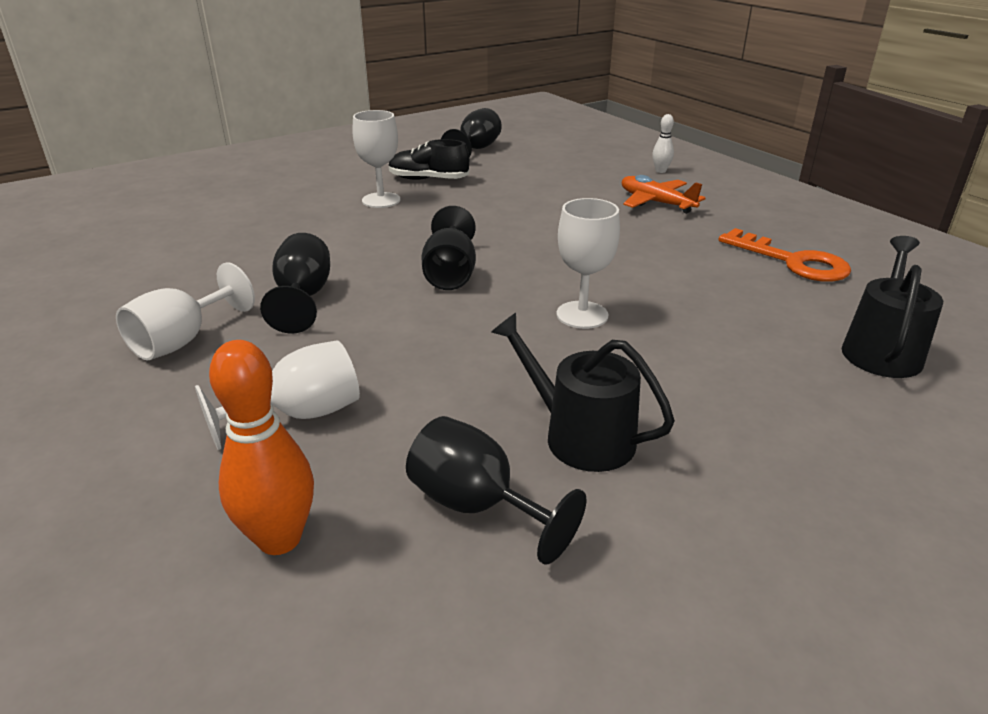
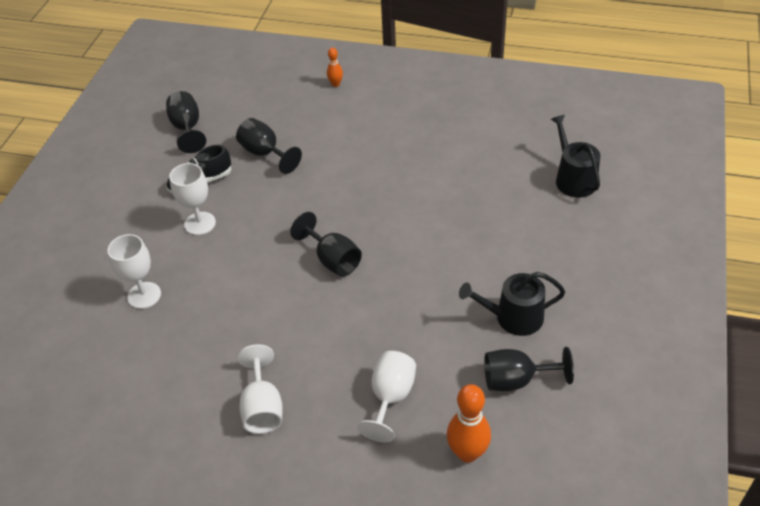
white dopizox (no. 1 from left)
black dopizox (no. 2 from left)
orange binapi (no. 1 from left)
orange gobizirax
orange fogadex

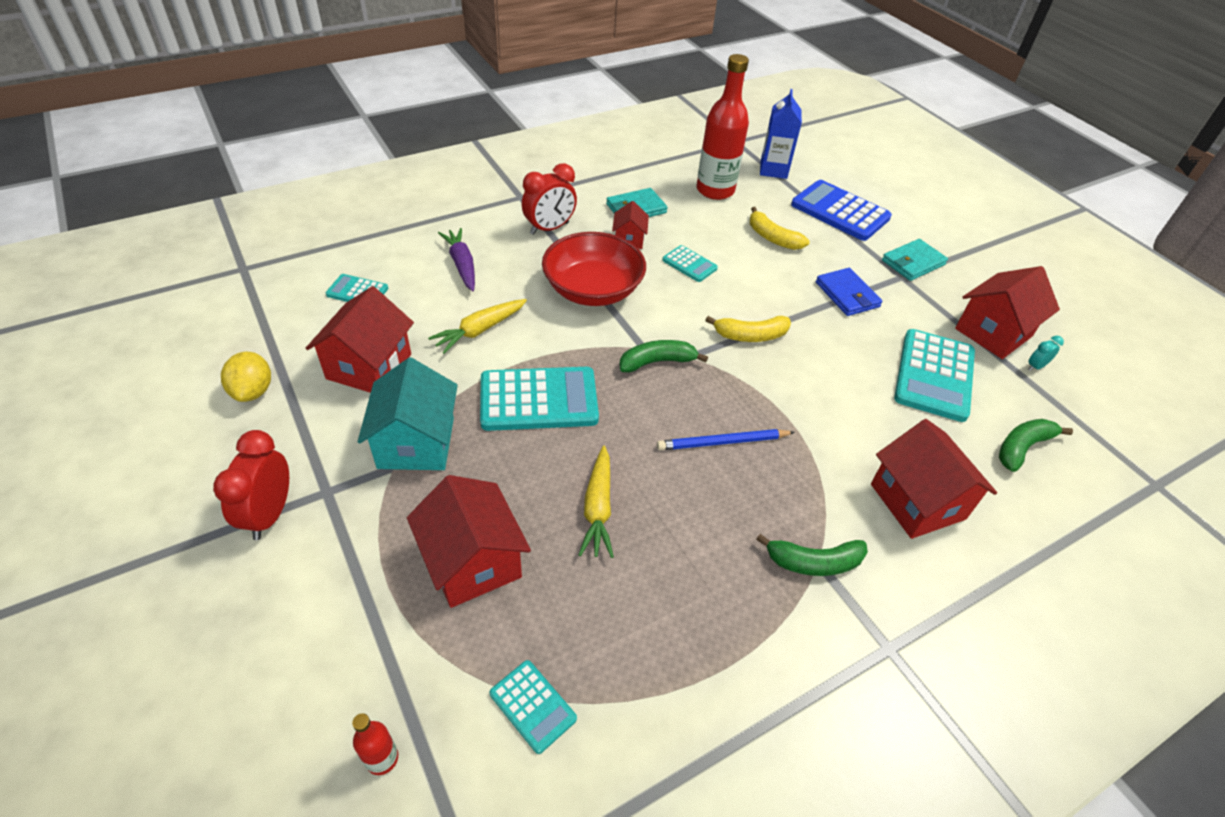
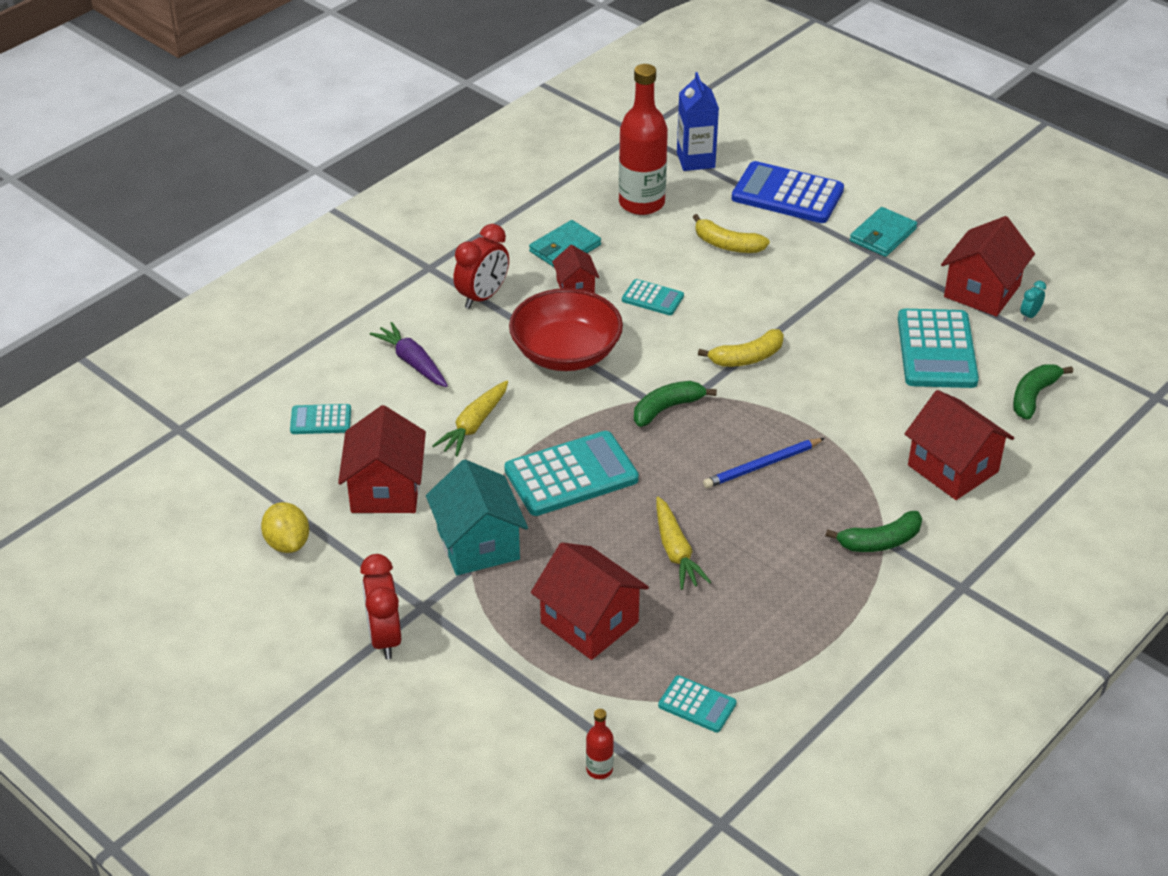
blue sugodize

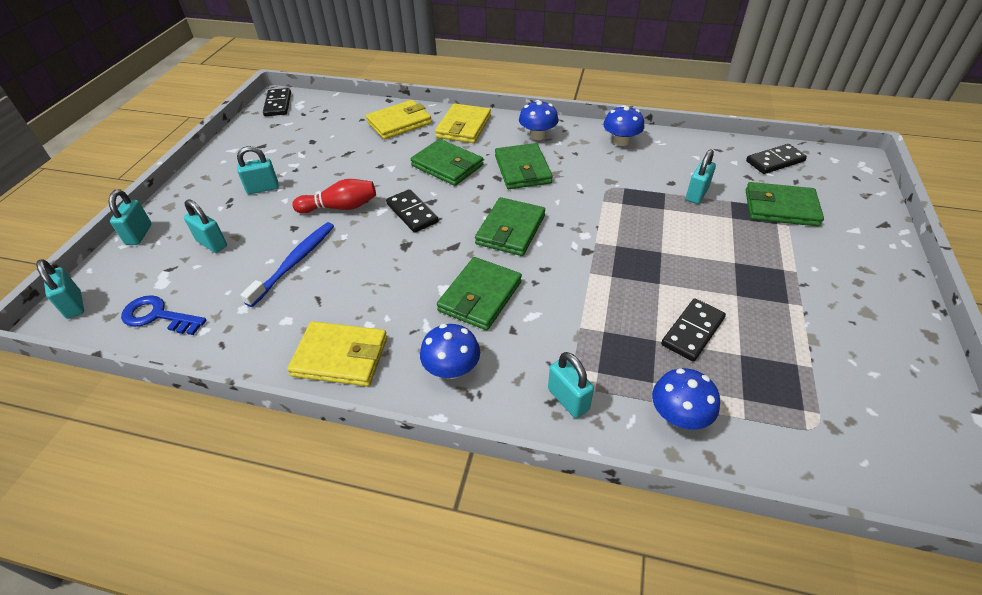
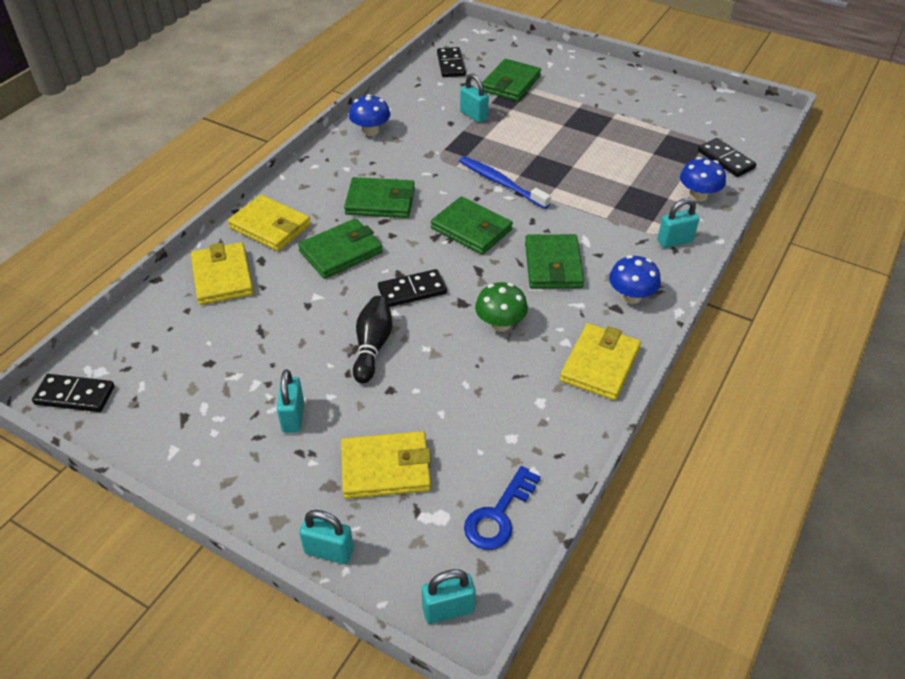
yellow sugodize (no. 3 from left)
black binapi
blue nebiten
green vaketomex
green sugodize (no. 5 from left)
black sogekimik (no. 4 from left)
blue vaketomex (no. 2 from left in the first image)

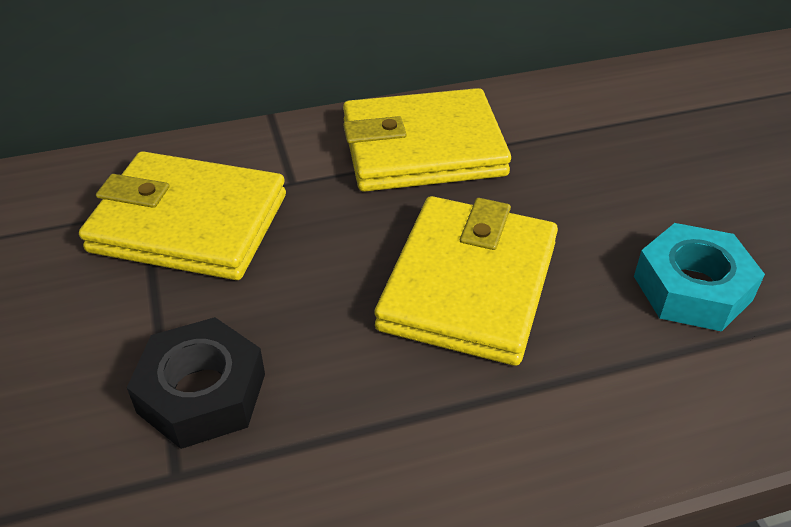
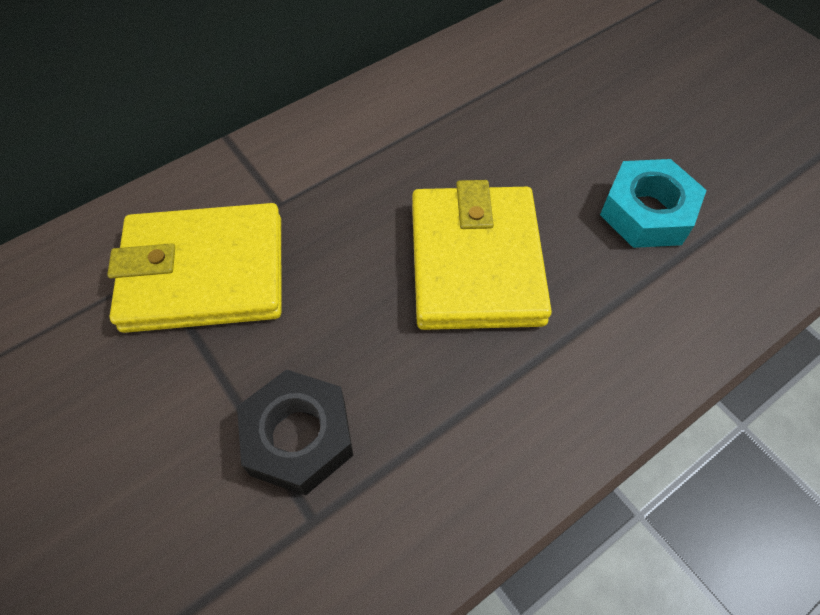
yellow sugodize (no. 2 from left in the first image)

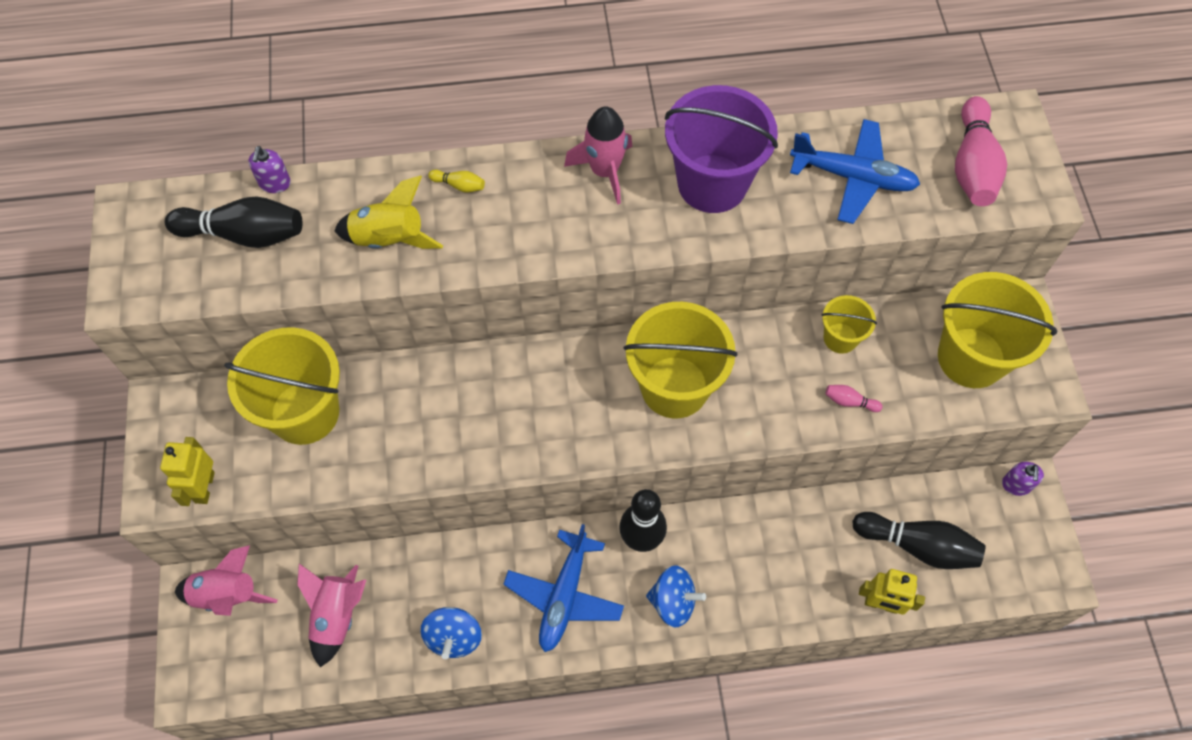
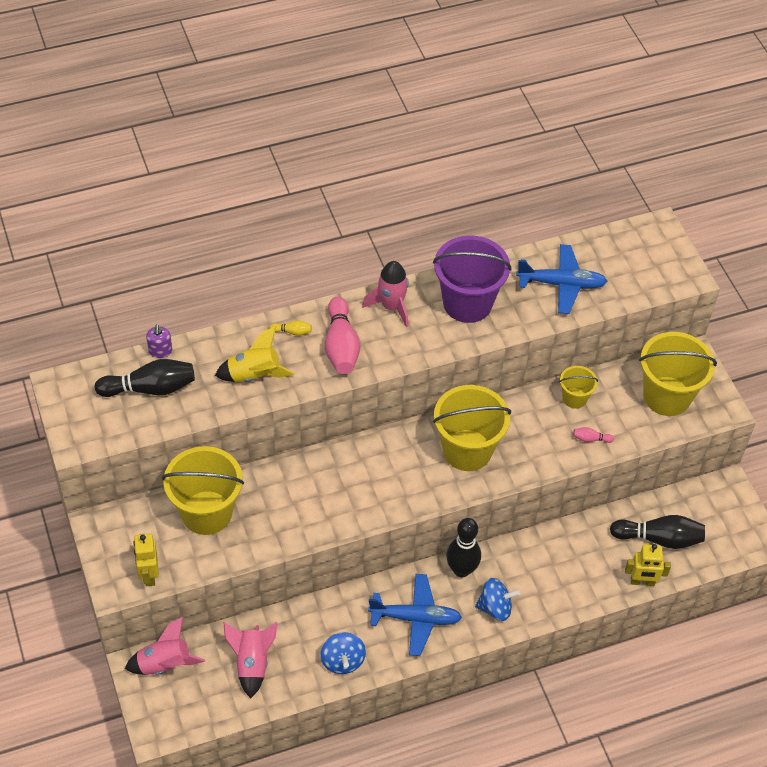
pink binapi (no. 1 from left)
blue gobizirax (no. 1 from left)
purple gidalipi (no. 2 from left in the first image)

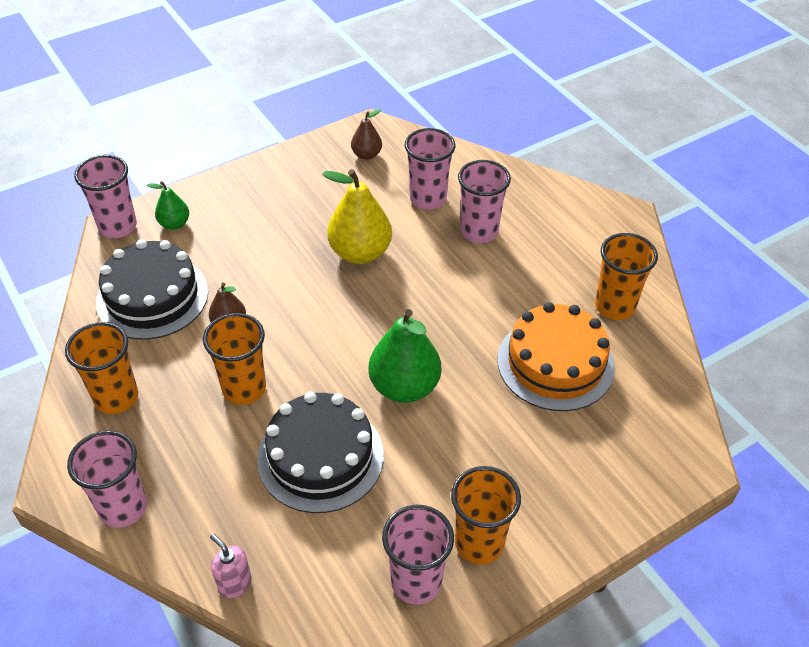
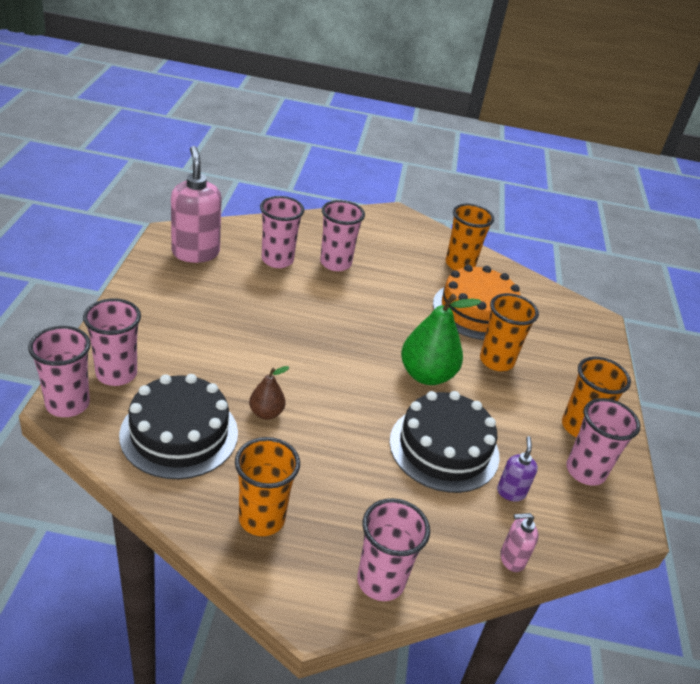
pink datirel (no. 2 from left)
pink gidalipi (no. 1 from left)
orange datirel (no. 3 from left)
purple gidalipi
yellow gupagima

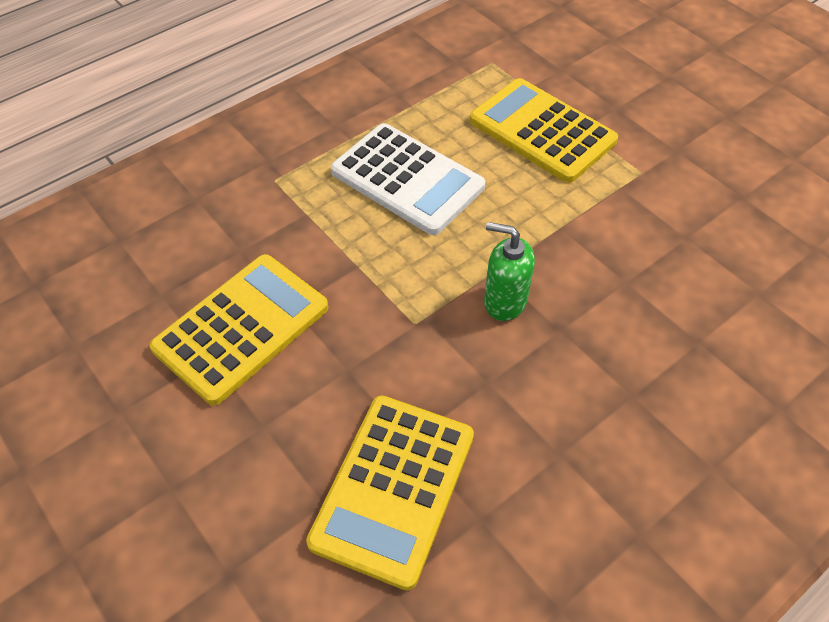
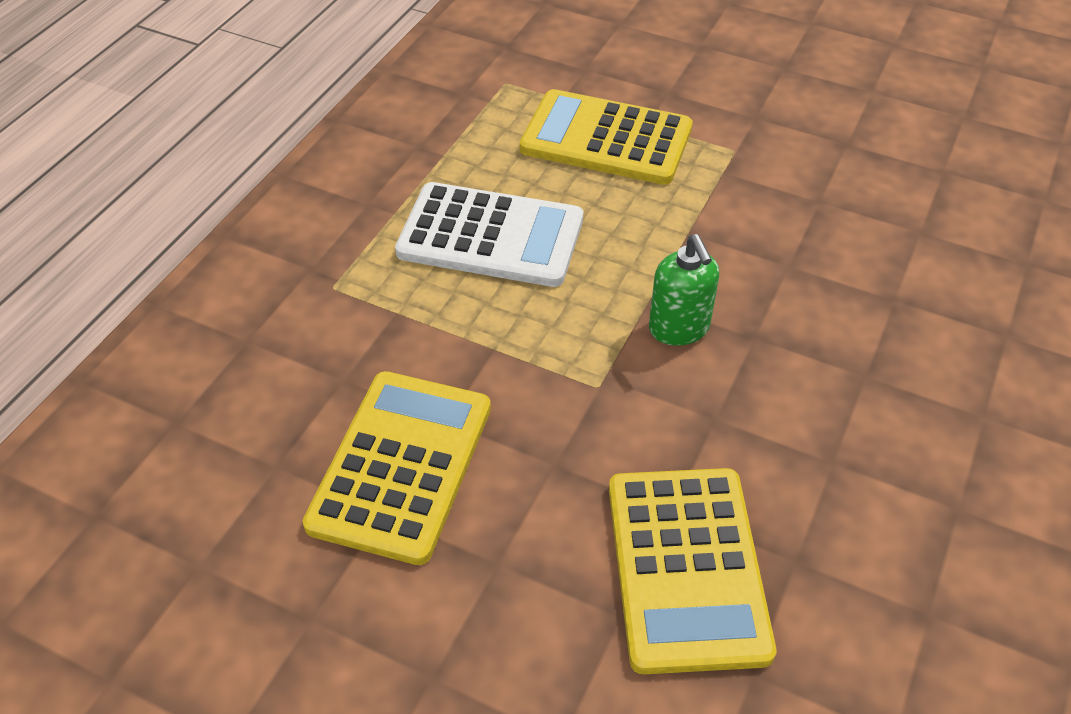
green gidalipi

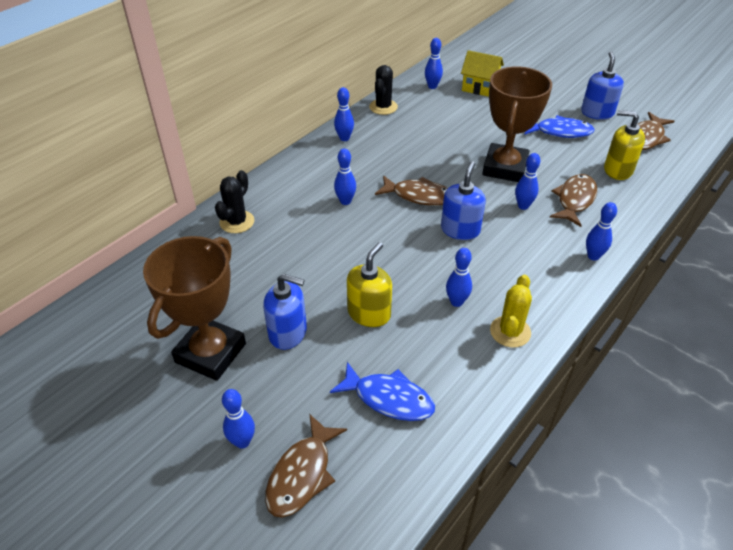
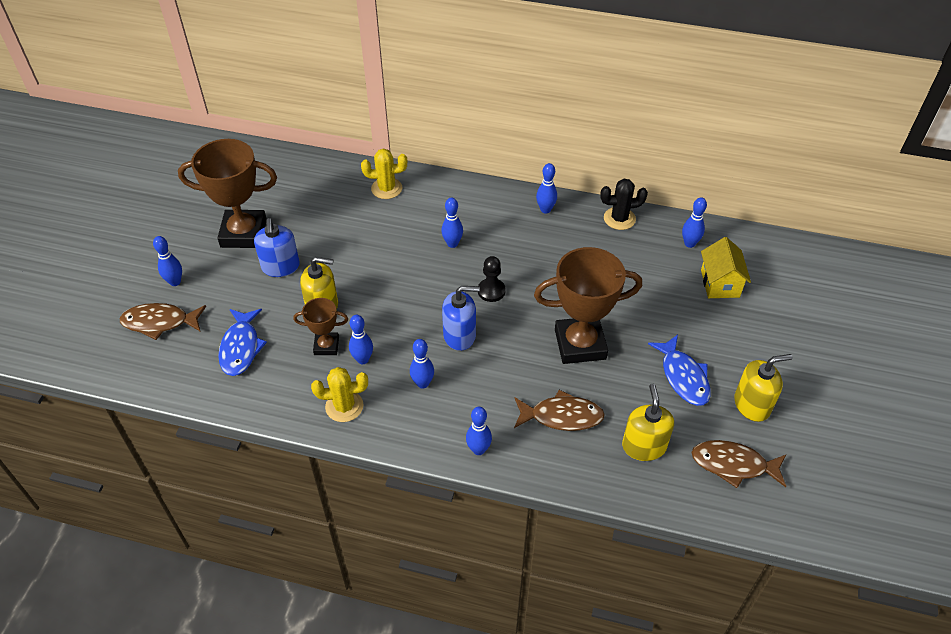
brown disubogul (no. 2 from left)
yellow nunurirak (no. 2 from left)
blue binapi (no. 3 from left)
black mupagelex
yellow gidalipi (no. 3 from left)

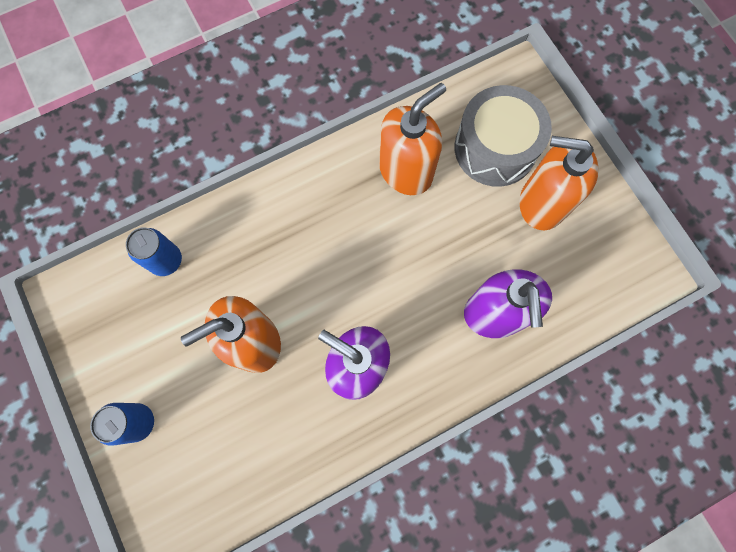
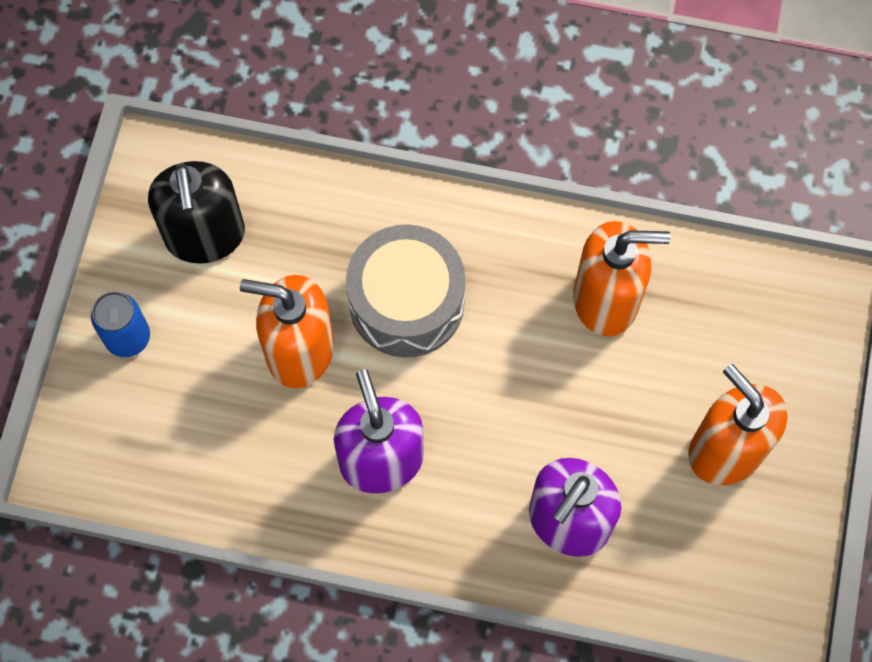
black gidalipi
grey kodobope
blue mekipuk (no. 2 from left in the first image)

